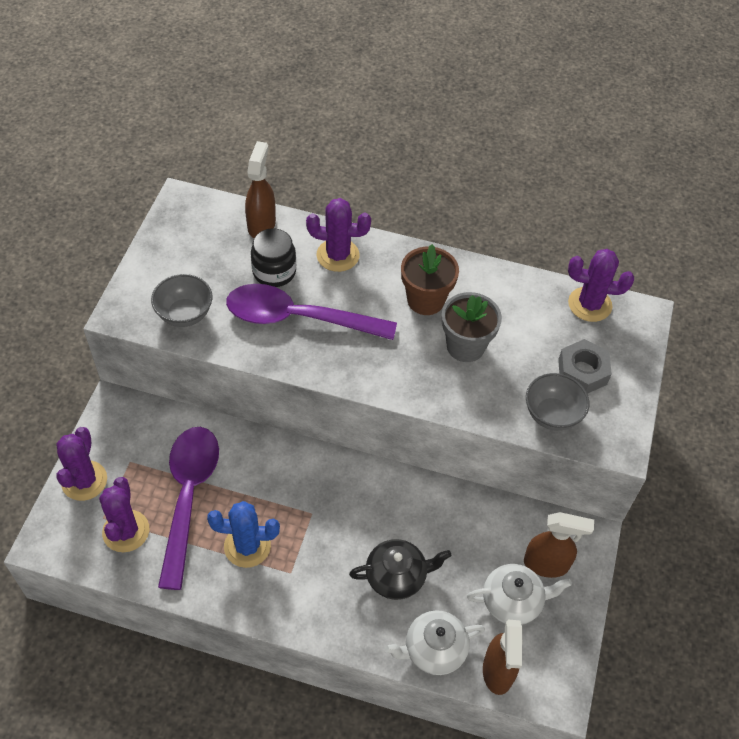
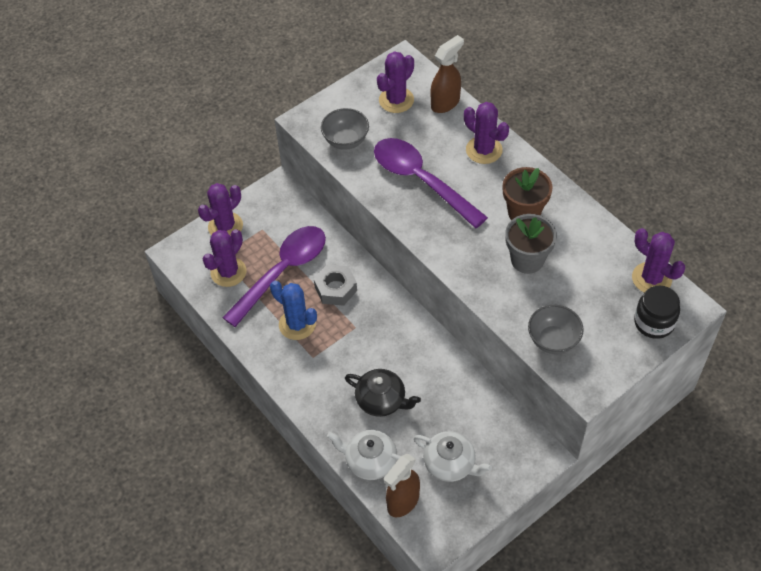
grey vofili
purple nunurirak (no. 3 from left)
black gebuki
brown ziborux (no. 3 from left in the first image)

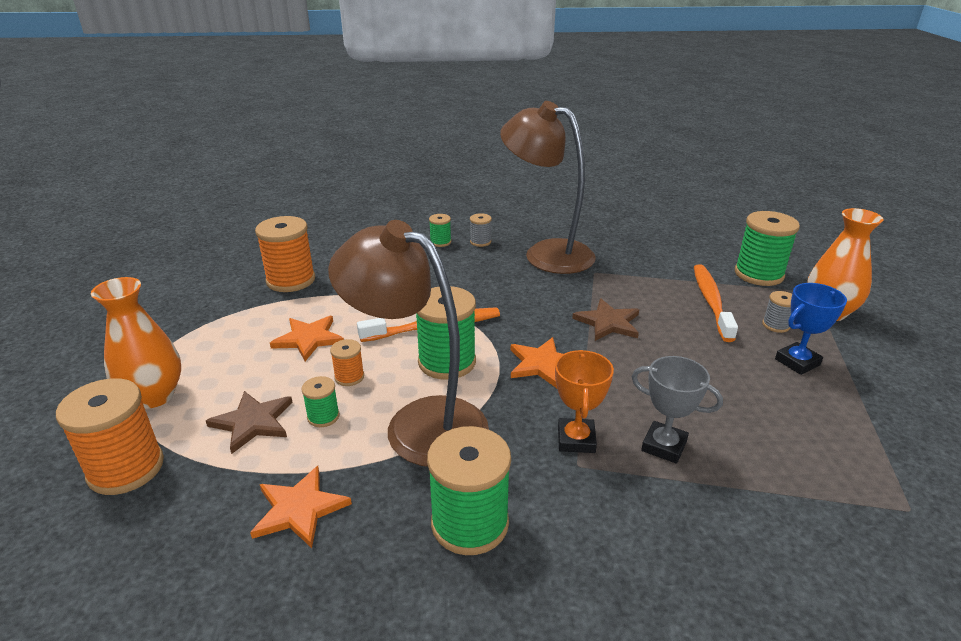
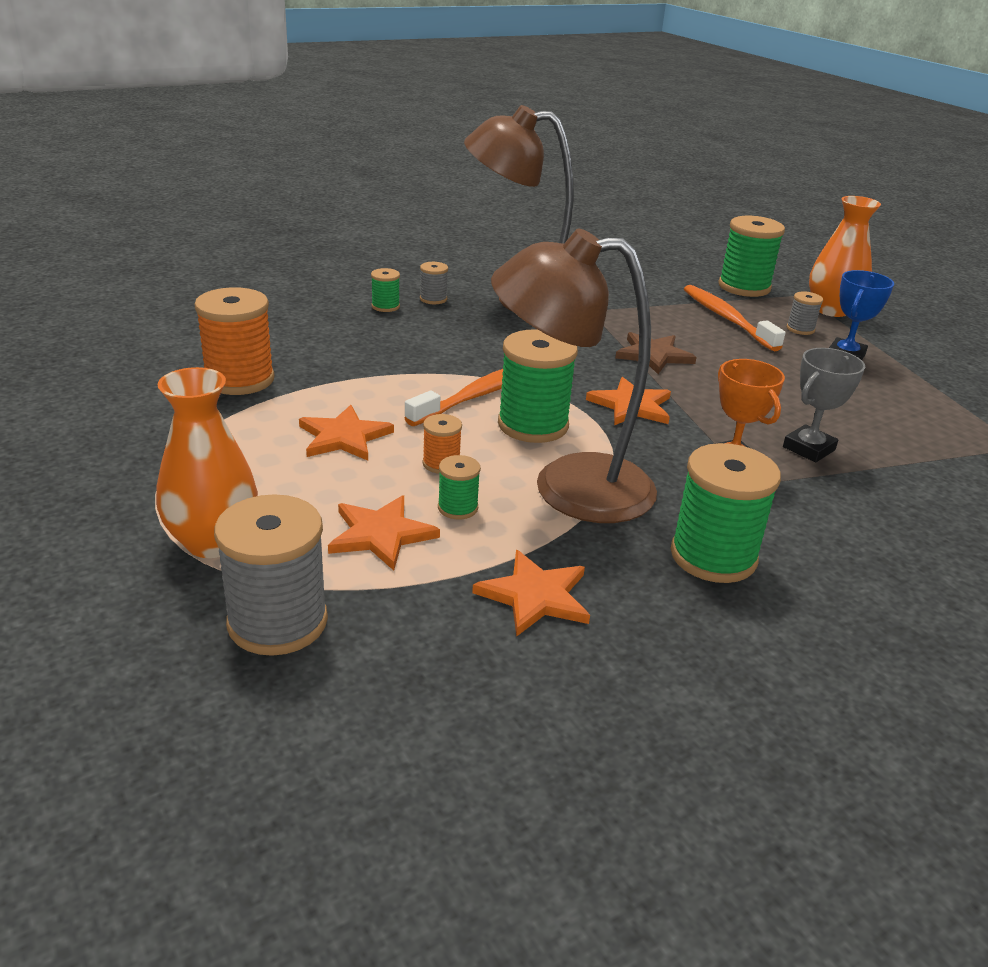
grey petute (no. 1 from left)
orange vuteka (no. 2 from left)
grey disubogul

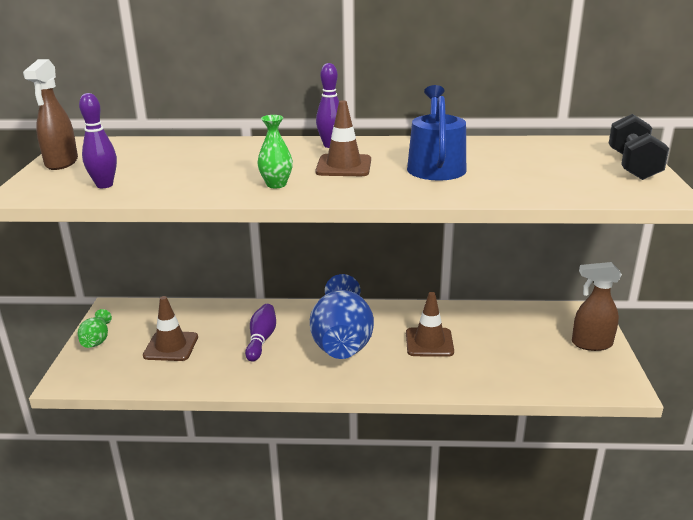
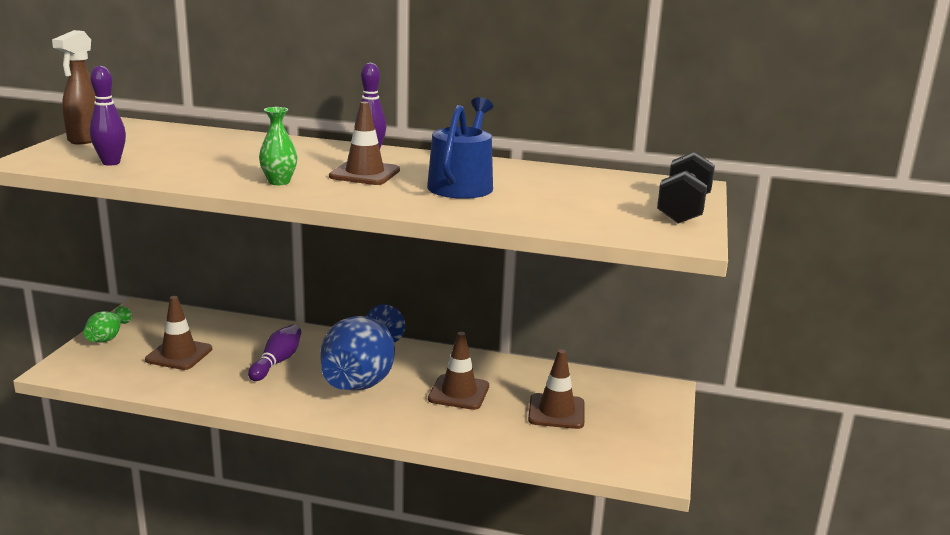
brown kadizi (no. 4 from left)
brown ziborux (no. 2 from left in the first image)

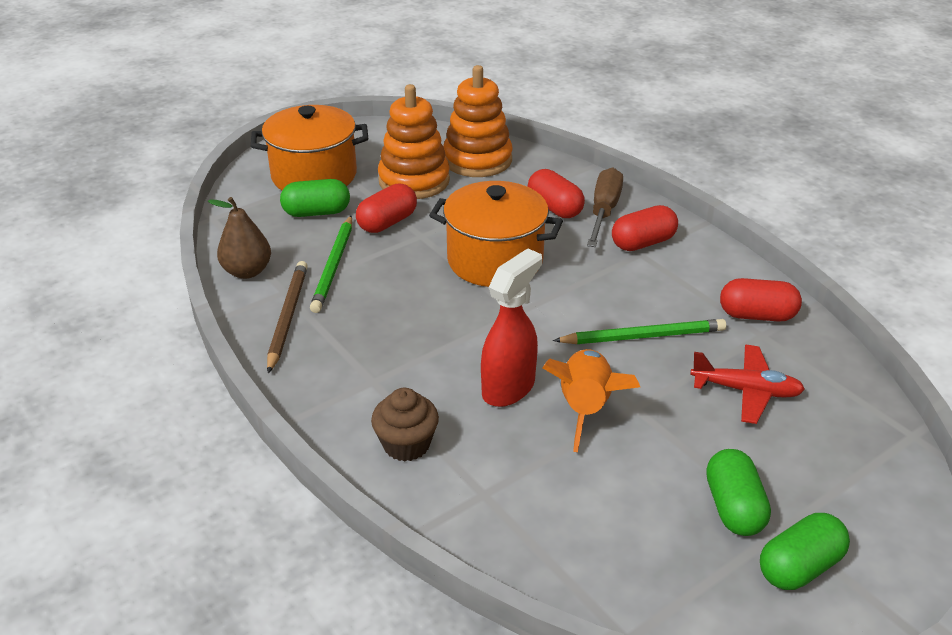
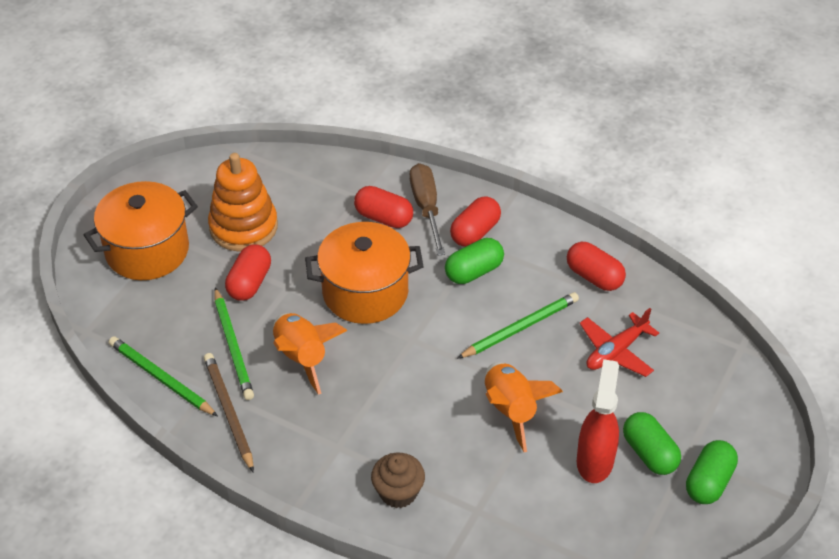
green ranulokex (no. 1 from left)
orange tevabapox (no. 1 from left)
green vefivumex (no. 1 from left)
red vefivumex (no. 4 from left)
red ziborux
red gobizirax
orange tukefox (no. 2 from left in the first image)

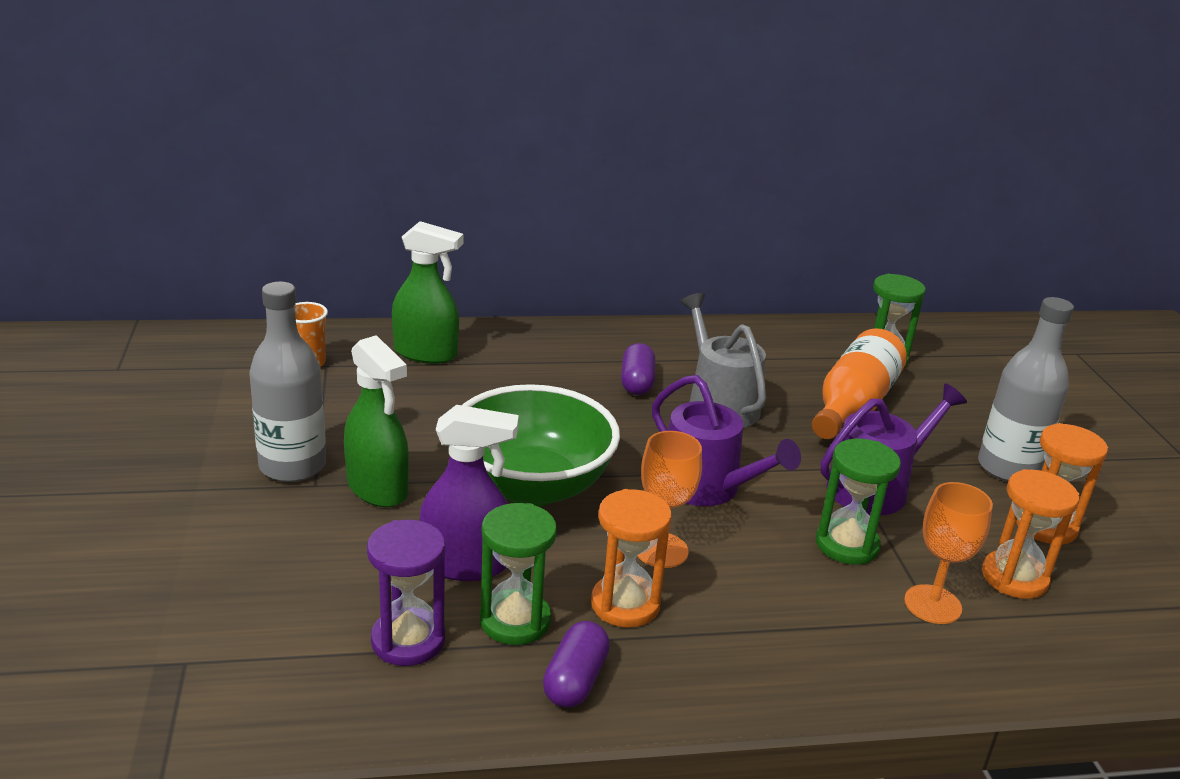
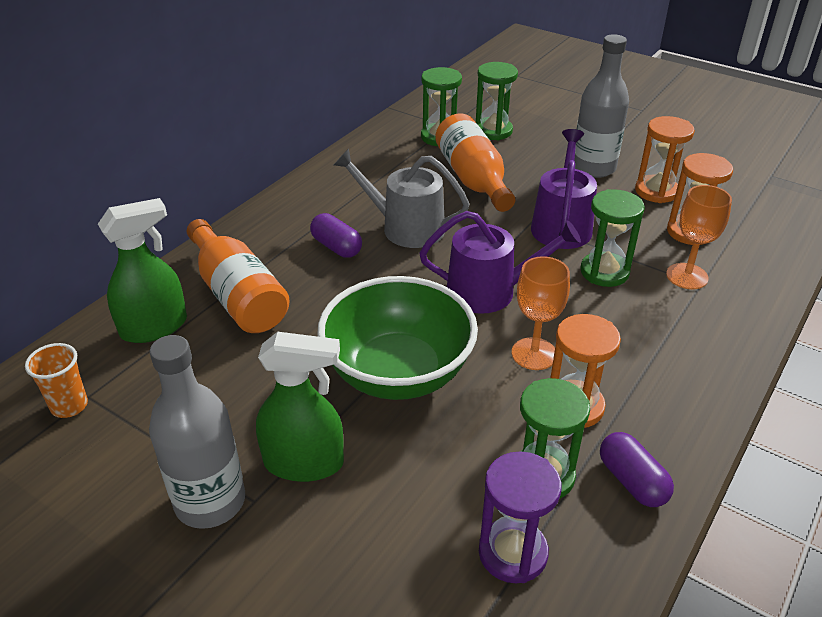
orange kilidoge (no. 1 from left)
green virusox (no. 2 from left)
purple ziborux

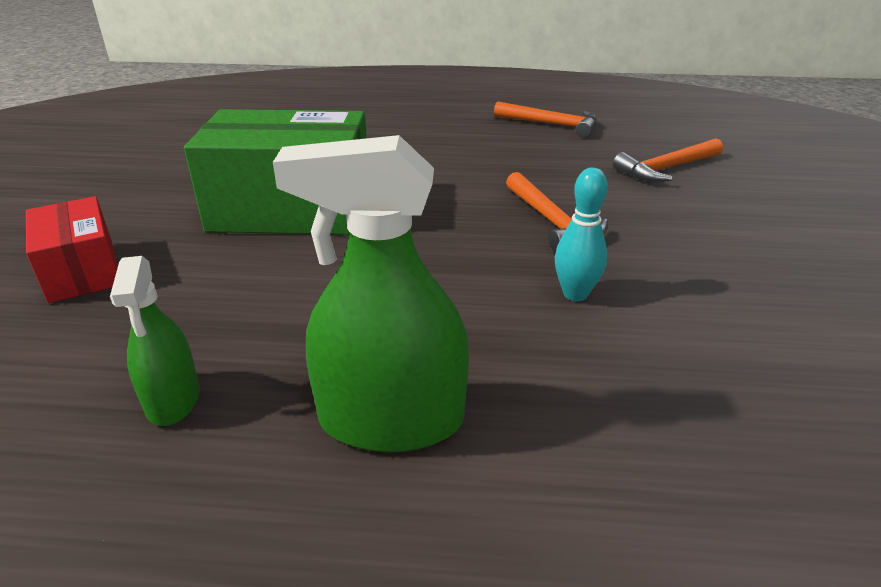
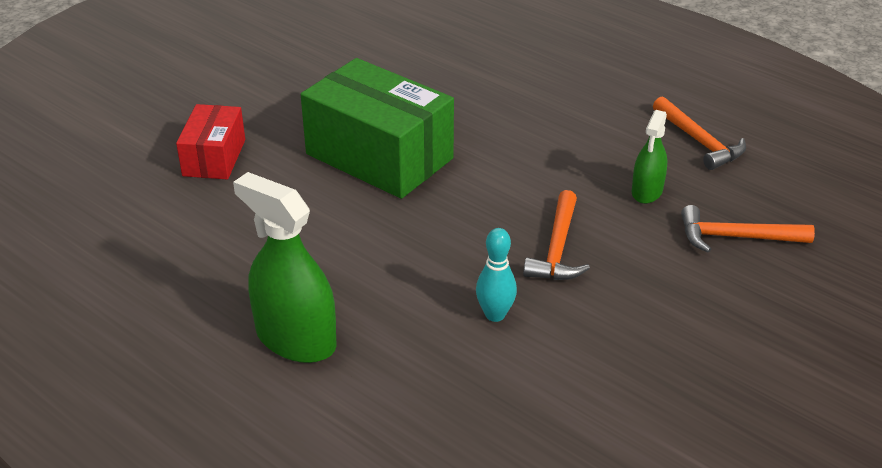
green ziborux (no. 2 from left)

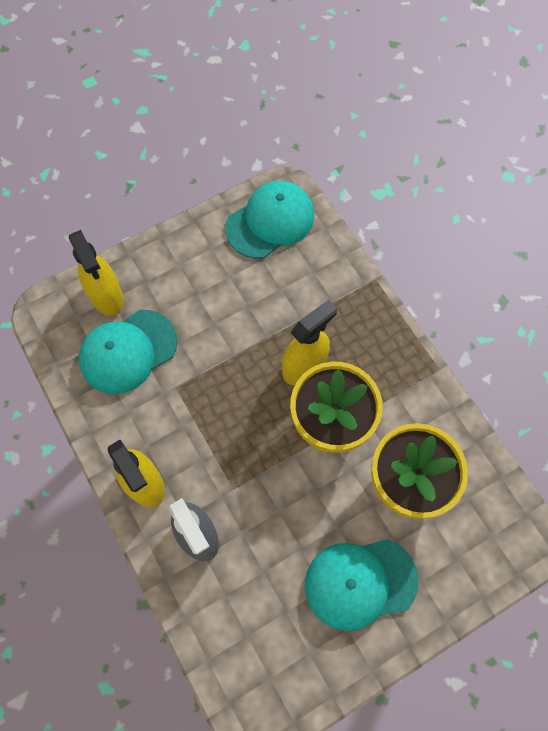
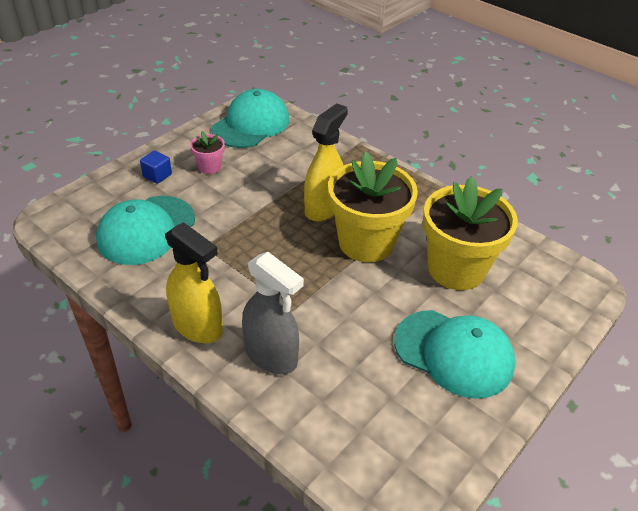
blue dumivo
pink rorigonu
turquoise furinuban (no. 3 from left)
yellow ziborux (no. 1 from left in the first image)

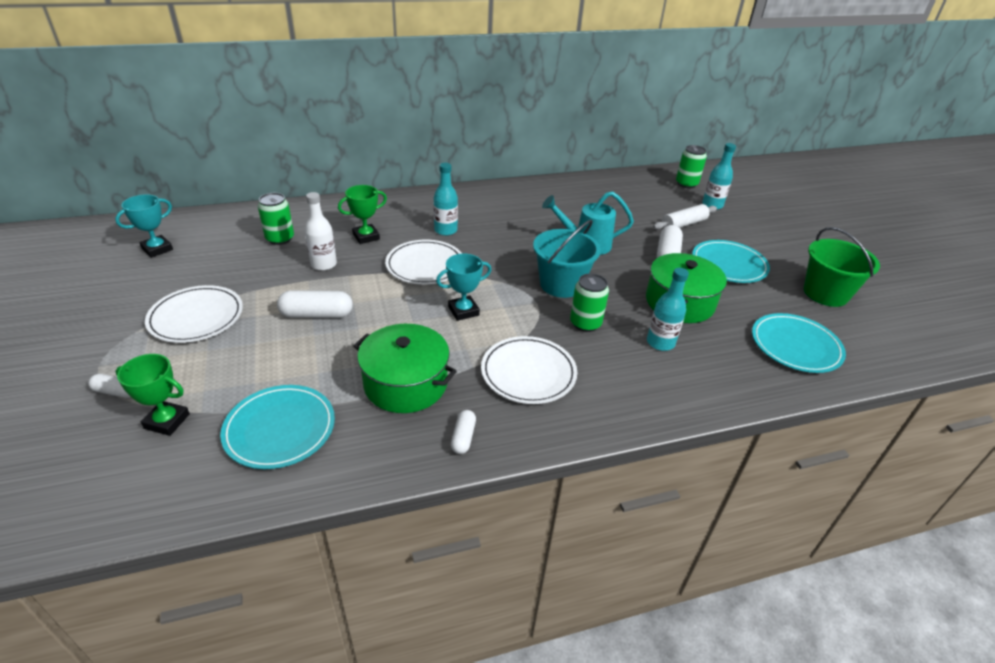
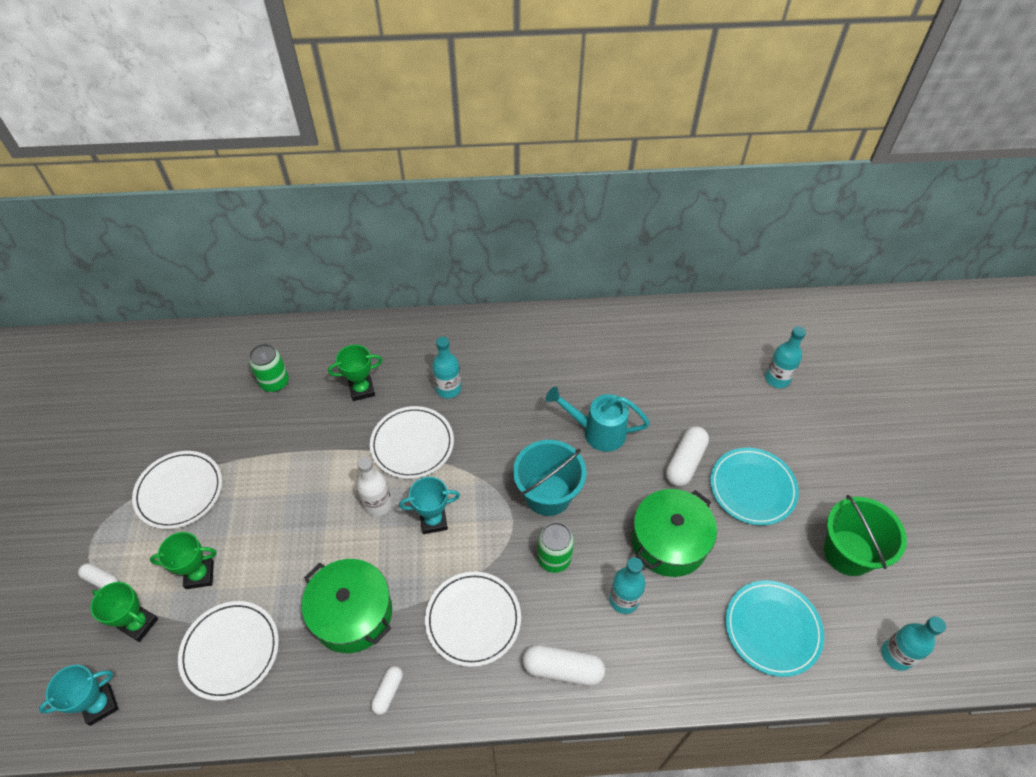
turquoise disubogul (no. 1 from left)
green disubogul (no. 2 from left)
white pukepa (no. 2 from left)
white kilidoge
white vefivumex (no. 3 from left)
turquoise kilidoge (no. 4 from left)
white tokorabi
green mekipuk (no. 3 from left in the first image)

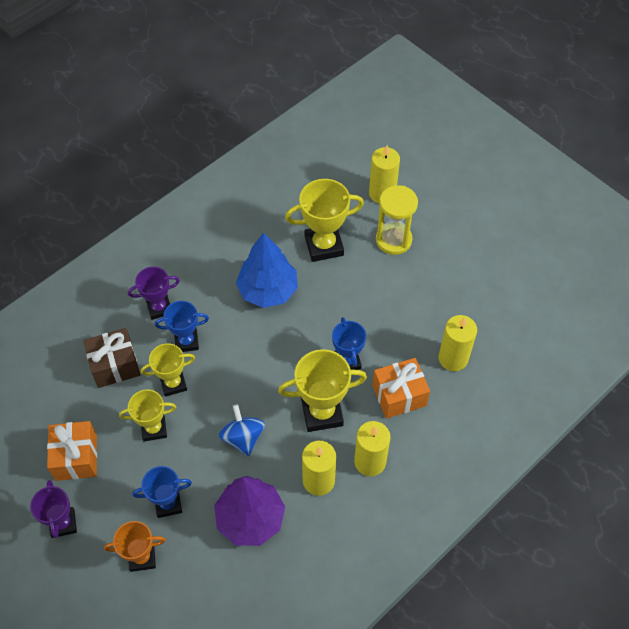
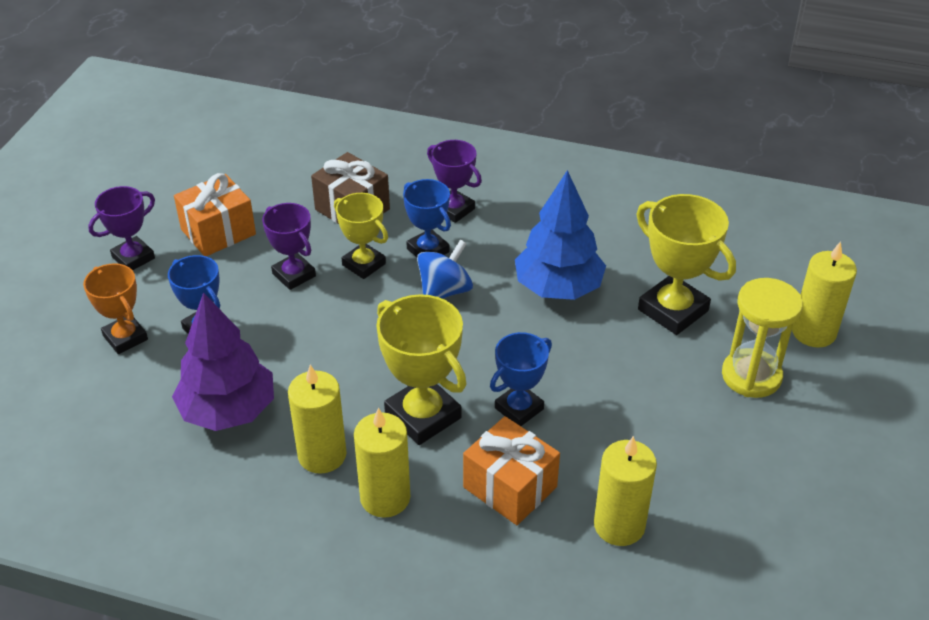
purple disubogul (no. 2 from left)
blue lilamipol

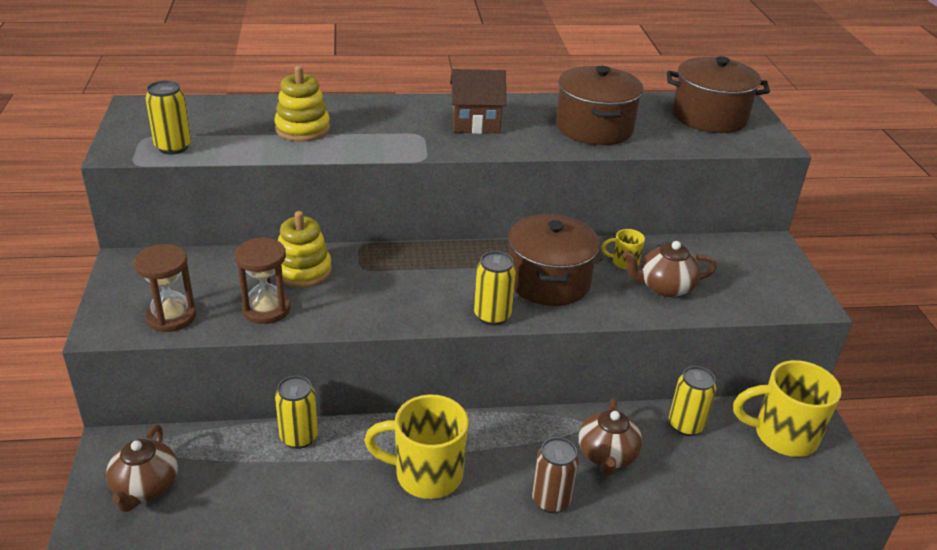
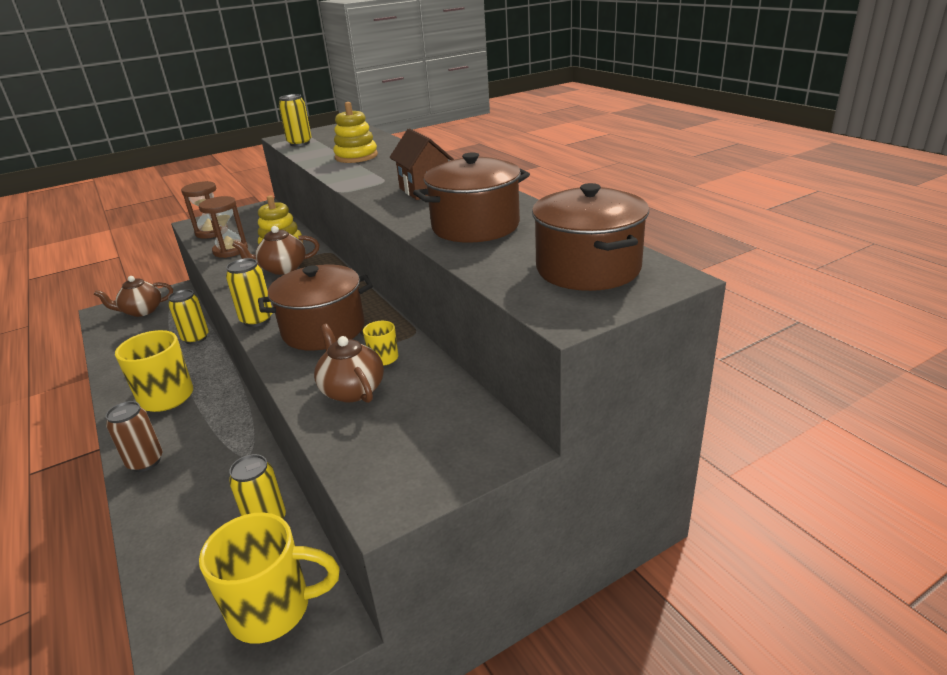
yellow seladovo (no. 2 from left)
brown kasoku (no. 2 from left)

